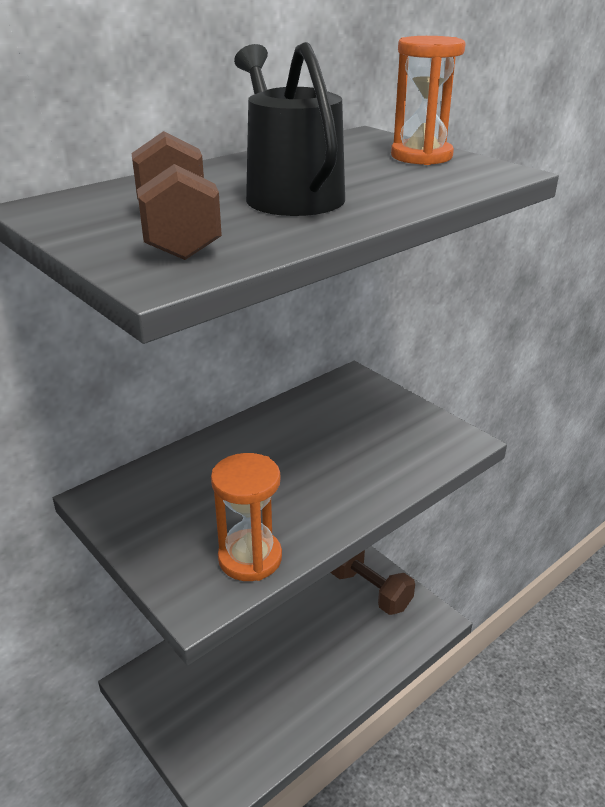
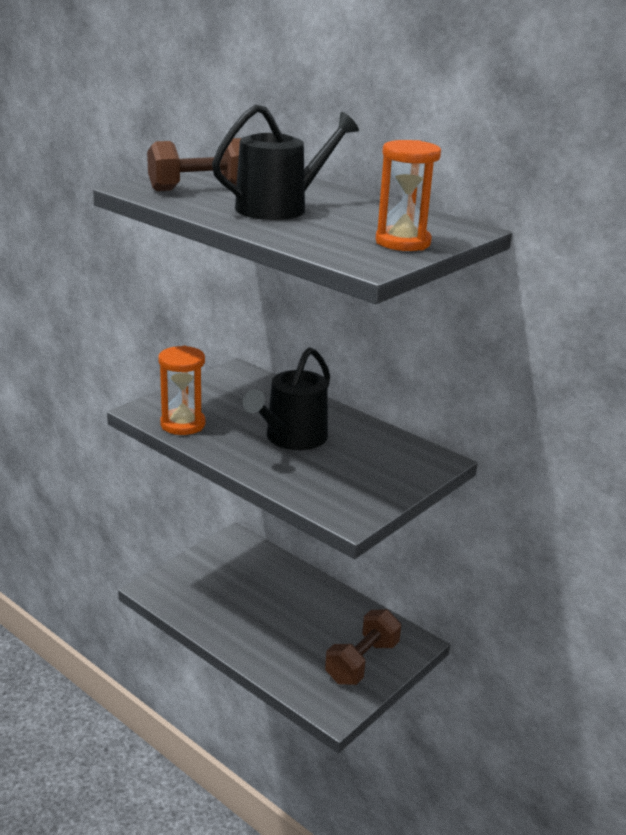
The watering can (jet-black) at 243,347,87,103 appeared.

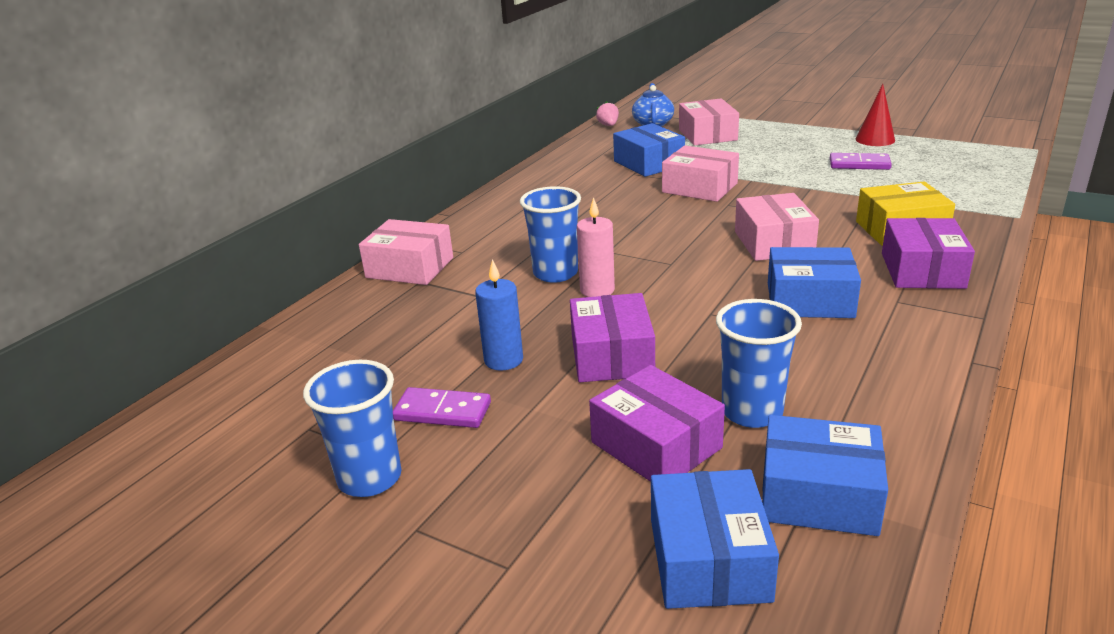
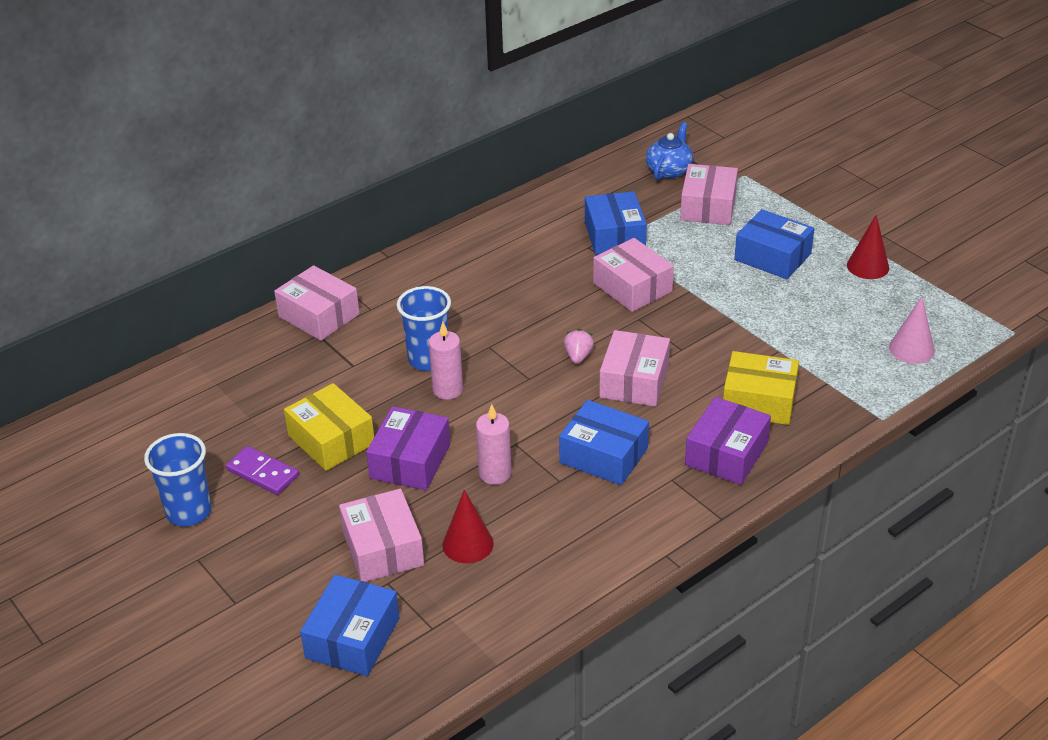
The pillar candle (blue) at 475,259,48,112 was replaced by the box (yellow) at 284,383,90,88. The box (royal purple) at 589,365,136,117 became the box (pink) at 339,489,85,93. The toy strawberry (pink) moved from 596,101,23,25 to 564,329,30,35. The tumbler (blue) at 716,299,86,129 was replaced by the cone shape (crimson) at 442,490,52,73. The box (blue) moved from 762,415,126,121 to 734,209,80,70. The domino (royal purple) at 830,153,62,17 disappeared. The pillar candle (pink) at 476,404,36,81 appeared. The cone shape (pink) at 889,296,46,68 appeared.

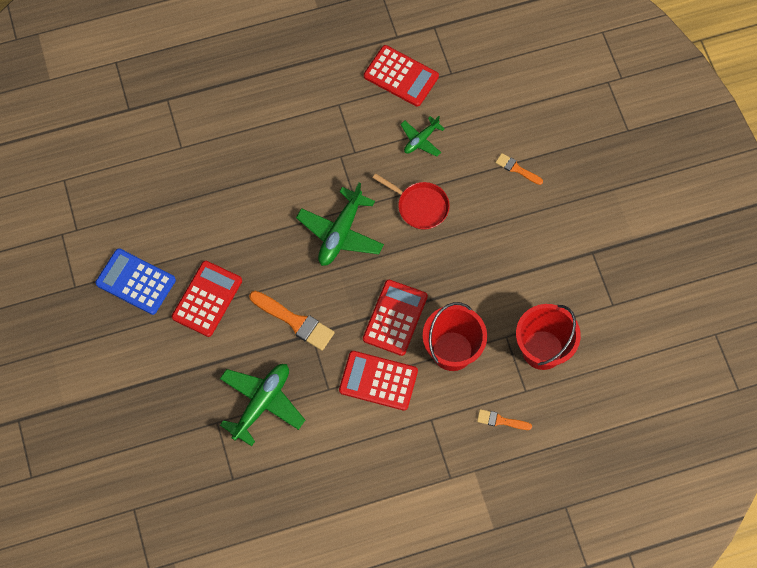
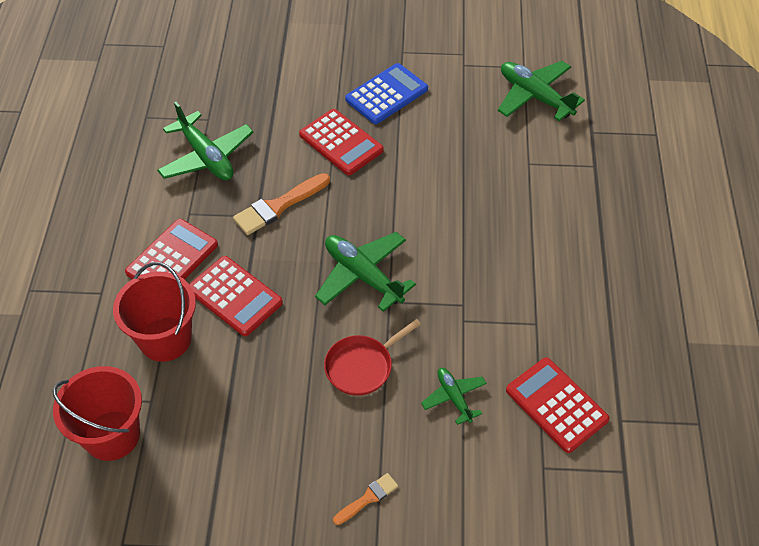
The calculator (crimson) at 364,45,75,62 turned 90 degrees clockwise. The paintbrush (bright orange) at 477,409,55,21 disappeared. The aeroplane (emerald) at 498,61,87,60 appeared.

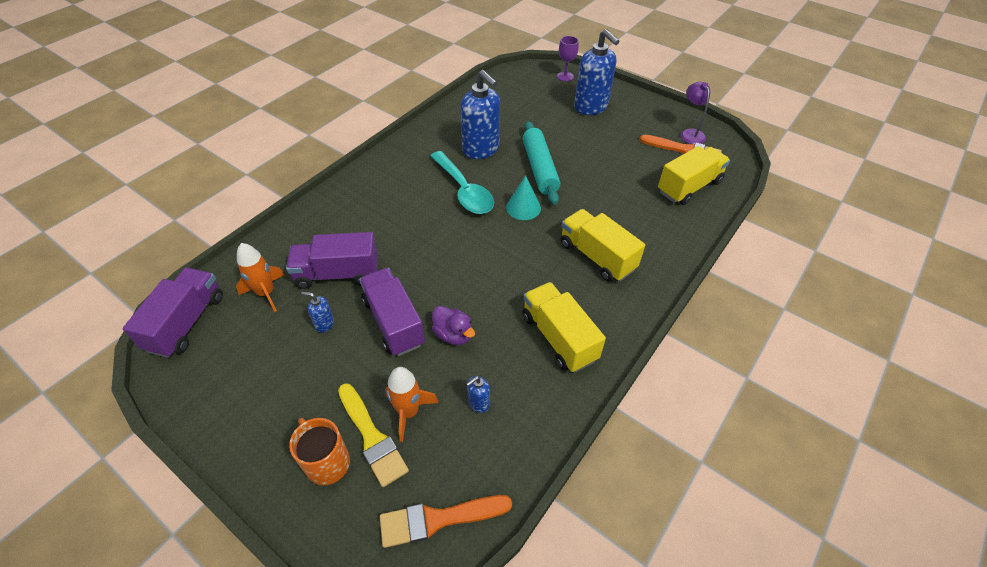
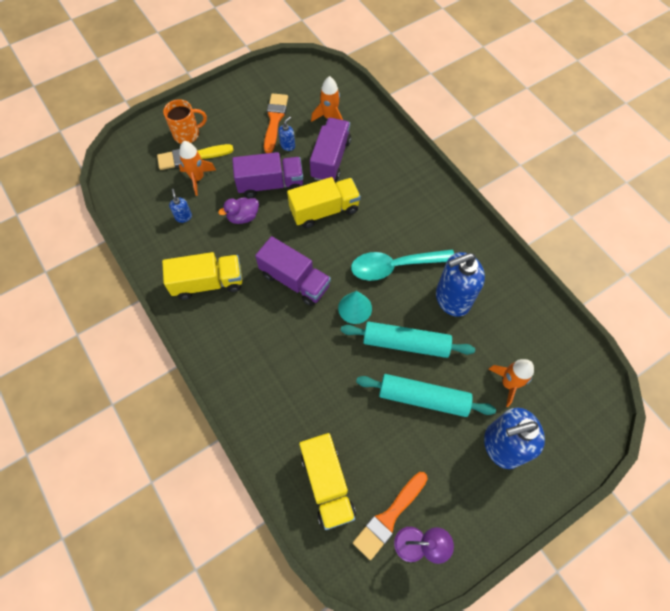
The truck (royal purple) moved from 122,268,101,90 to 255,236,76,70. The paintbrush (bright orange) moved from 380,495,132,53 to 264,93,24,60. The wine glass (royal purple) at 557,36,22,45 disappeared. The truck (yellow) moved from 561,209,84,73 to 287,177,74,51. The pastry roller (aqua) at 356,374,140,43 appeared. The spaceship (bright orange) at 489,359,45,48 appeared.

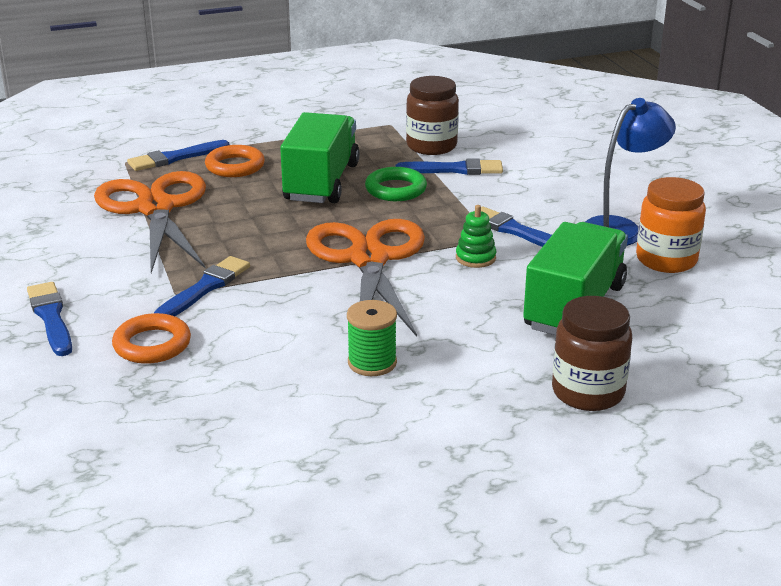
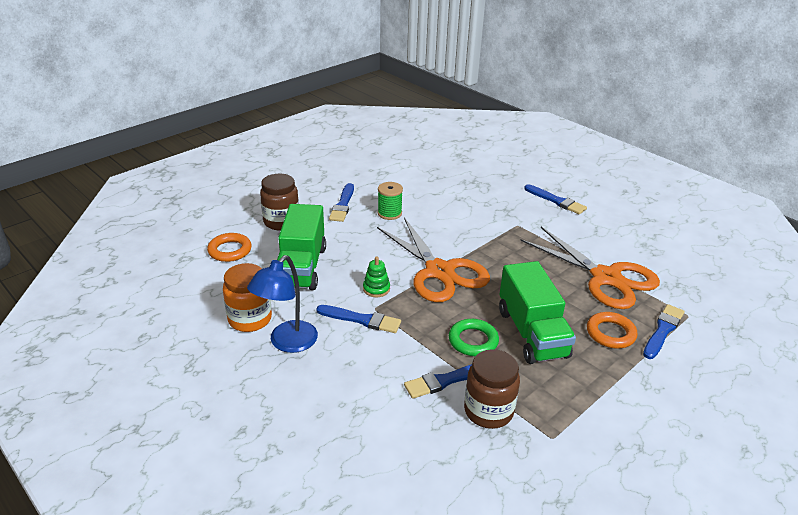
The ring (bright orange) moved from 112,313,79,51 to 207,233,45,29. The paintbrush (blue) moved from 154,256,96,60 to 329,183,25,39.

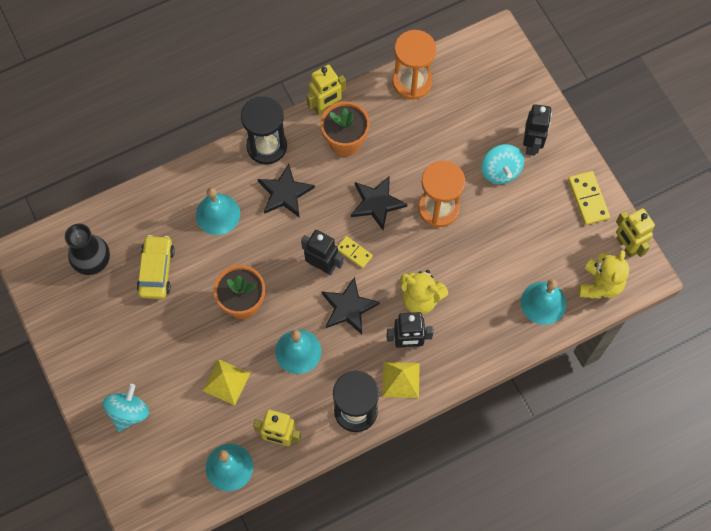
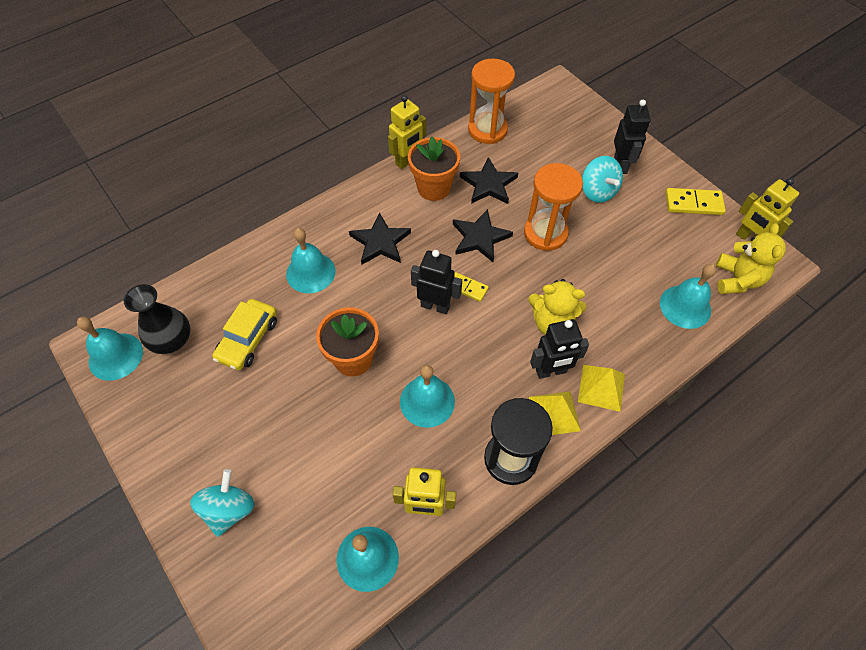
The automobile (yellow) at 137,235,38,64 turned 150 degrees counterclockwise. The pyramid (yellow) moved from 202,359,49,46 to 578,365,47,47. The hourglass (jet-black) at 241,96,46,68 disappeared. The star (jet-black) moved from 321,277,59,57 to 460,157,58,47. The domino (yellow) at 568,171,42,54 turned 60 degrees counterclockwise. The bell (aqua) at 77,317,66,64 appeared.

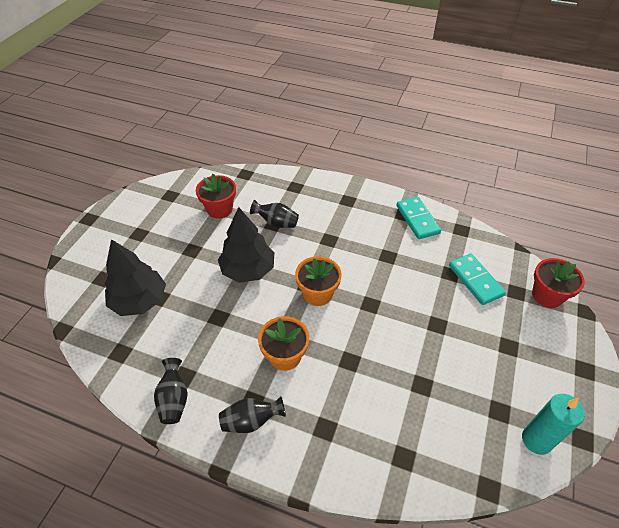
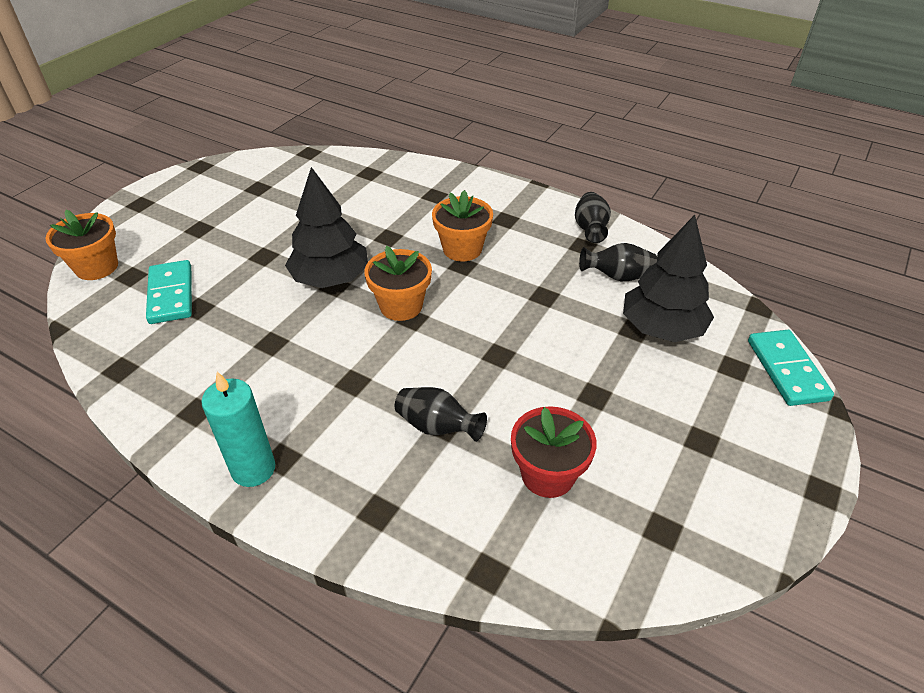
The tree (jet-black) moved from 218,207,56,76 to 285,167,83,121. The vase (jet-black) moved from 219,396,67,37 to 579,243,78,38. The domino (aqua) moved from 397,197,44,42 to 748,330,86,76. The pillar candle (aqua) moved from 522,394,63,61 to 201,371,74,116. The potted plant (crimson) at 532,258,53,50 became the potted plant (bright orange) at 45,210,73,70.

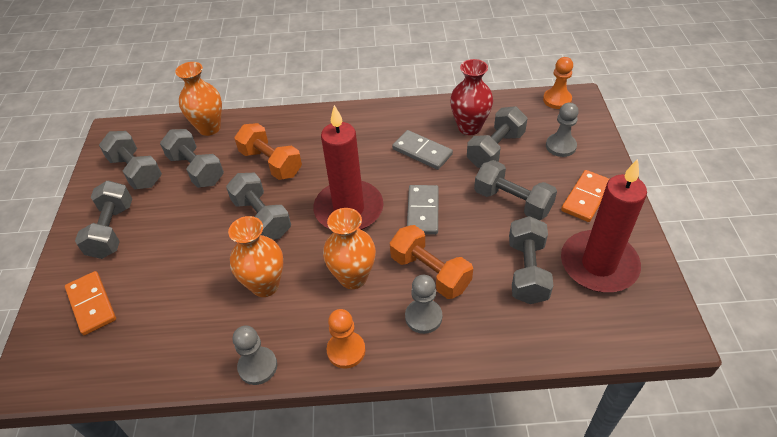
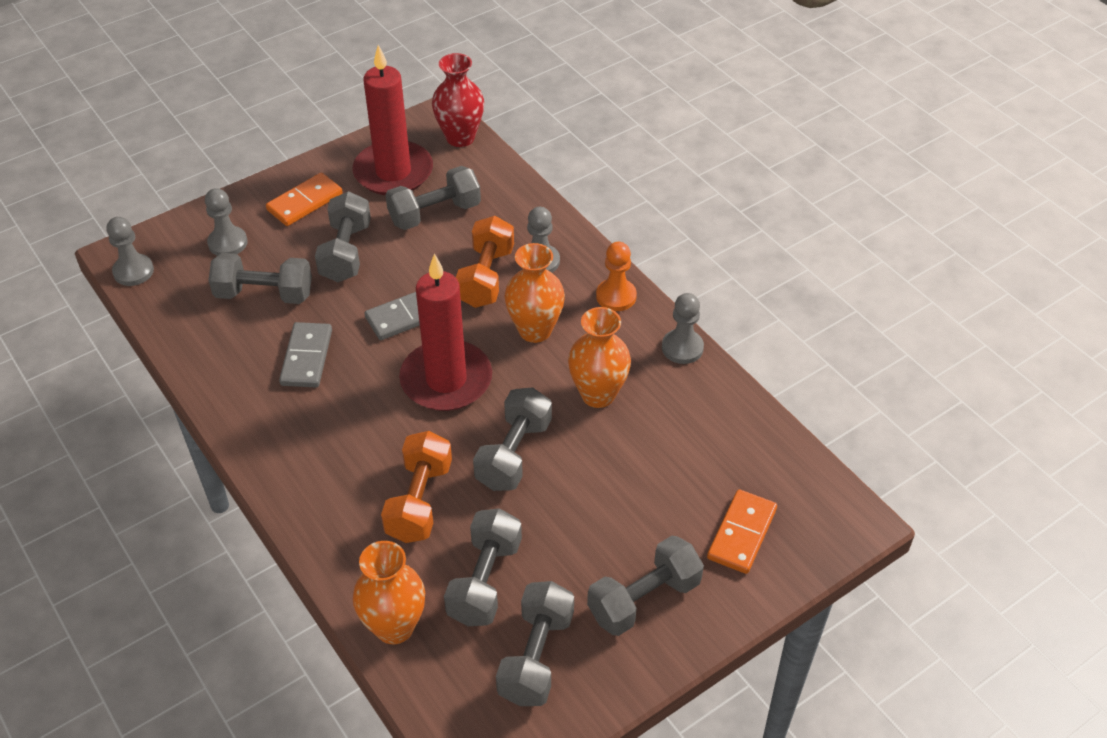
The vase (crimson) moved from 450,59,43,76 to 432,53,52,94. The game pawn (bright orange) at 543,57,30,52 became the game pawn (ash-grey) at 106,217,48,69. The domino (bright orange) at 561,170,49,52 turned 45 degrees counterclockwise.

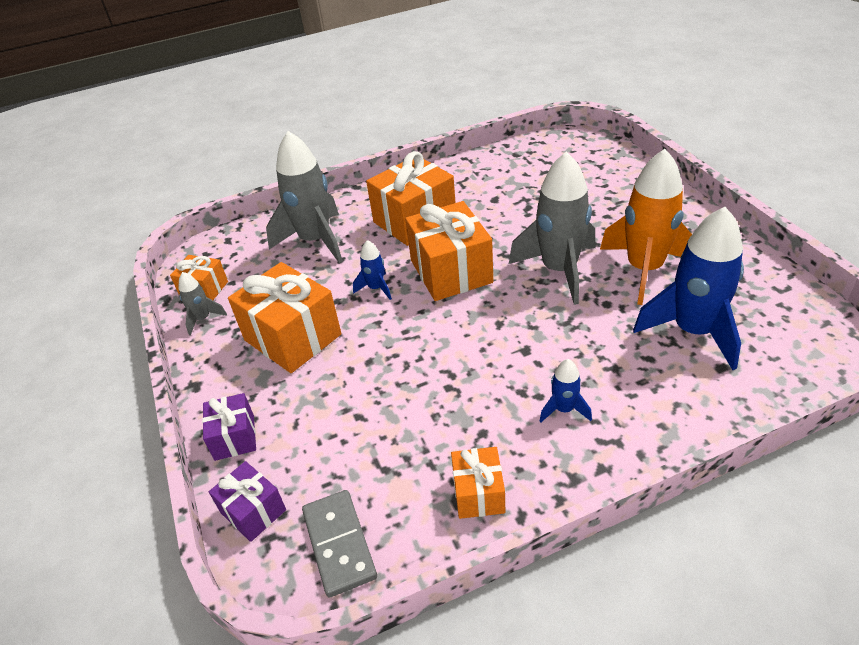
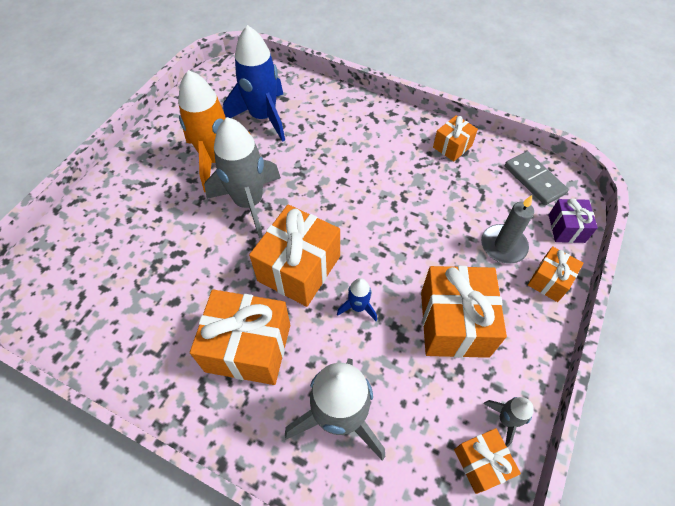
The gift (royal purple) at 202,393,54,68 became the gift (bright orange) at 528,246,55,56. The domino (ash-grey) at 302,490,75,107 turned 60 degrees counterclockwise. The spaceship (blue) at 540,359,52,63 disappeared. The pillar candle (ash-grey) at 481,195,53,69 appeared.

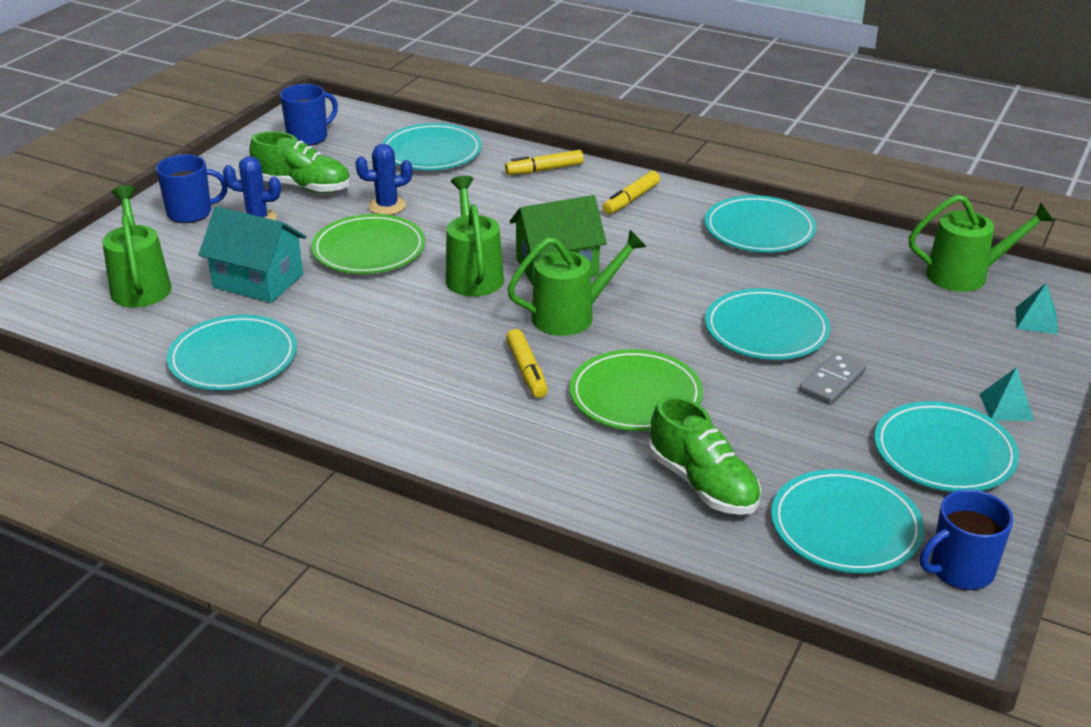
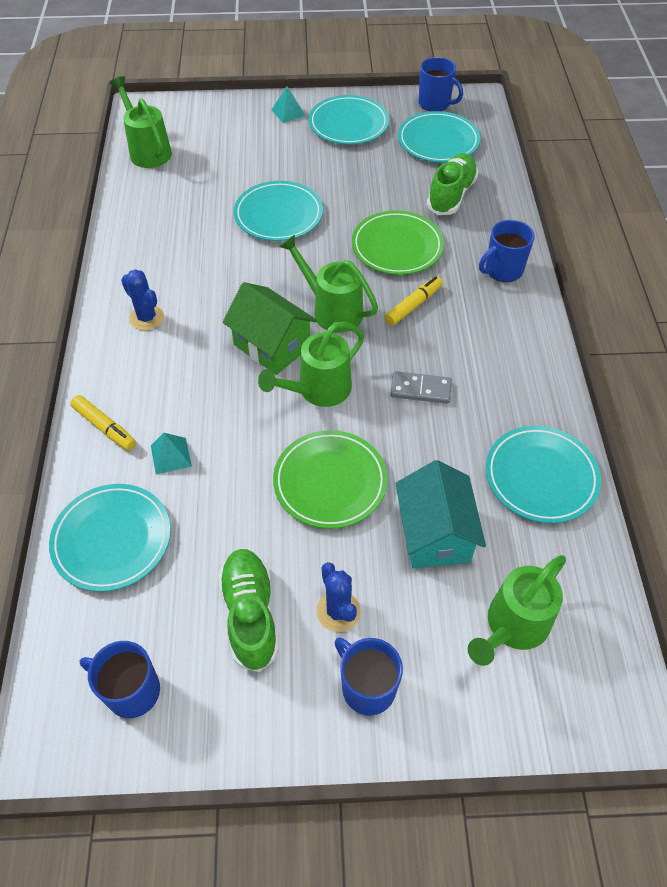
The prickly plant (blue) moved from 355,144,57,71 to 121,269,43,62. The felt pen (yellow) at 603,171,57,43 disappeared. The plate (aqua) at 705,195,111,58 disappeared. The domino (ash-grey) moved from 799,352,67,53 to 390,371,62,33. The pyramid (aqua) moved from 1016,283,42,51 to 151,433,41,42. The tea mug (blue) at 479,220,56,62 appeared.

